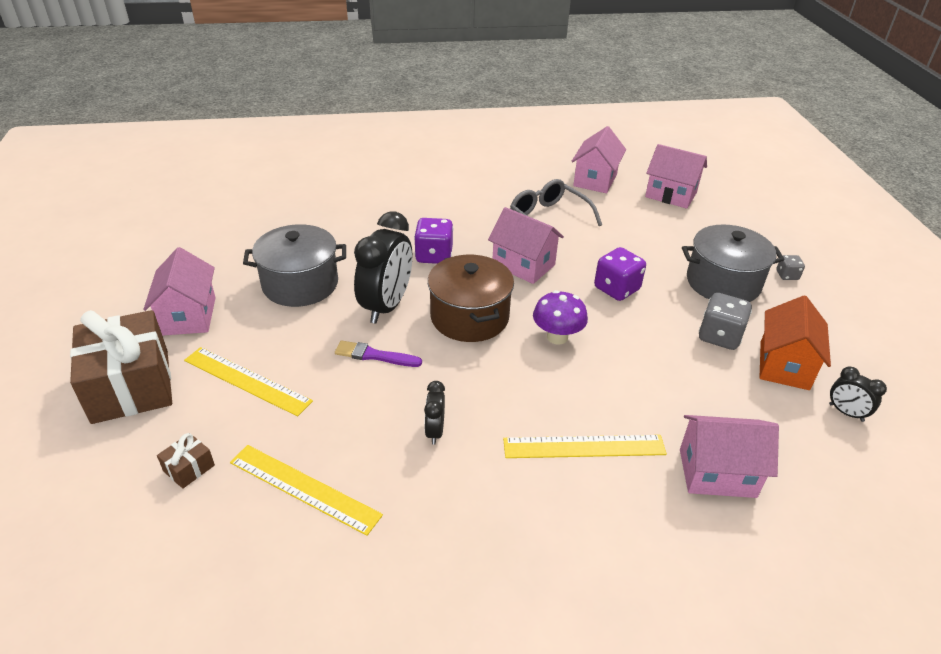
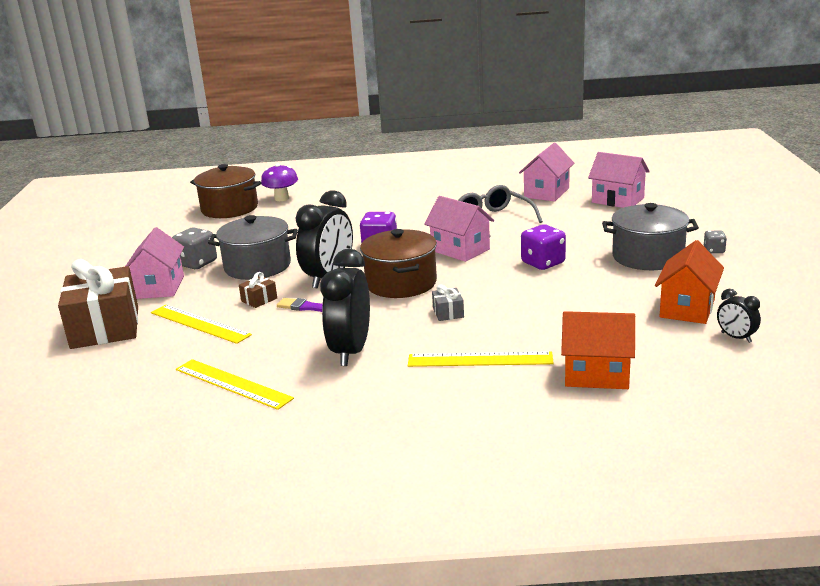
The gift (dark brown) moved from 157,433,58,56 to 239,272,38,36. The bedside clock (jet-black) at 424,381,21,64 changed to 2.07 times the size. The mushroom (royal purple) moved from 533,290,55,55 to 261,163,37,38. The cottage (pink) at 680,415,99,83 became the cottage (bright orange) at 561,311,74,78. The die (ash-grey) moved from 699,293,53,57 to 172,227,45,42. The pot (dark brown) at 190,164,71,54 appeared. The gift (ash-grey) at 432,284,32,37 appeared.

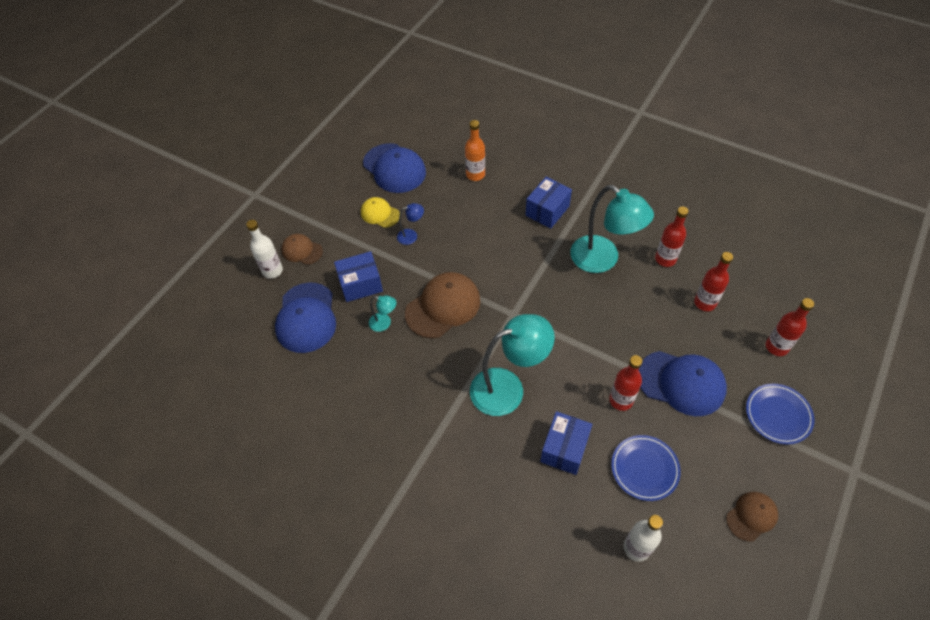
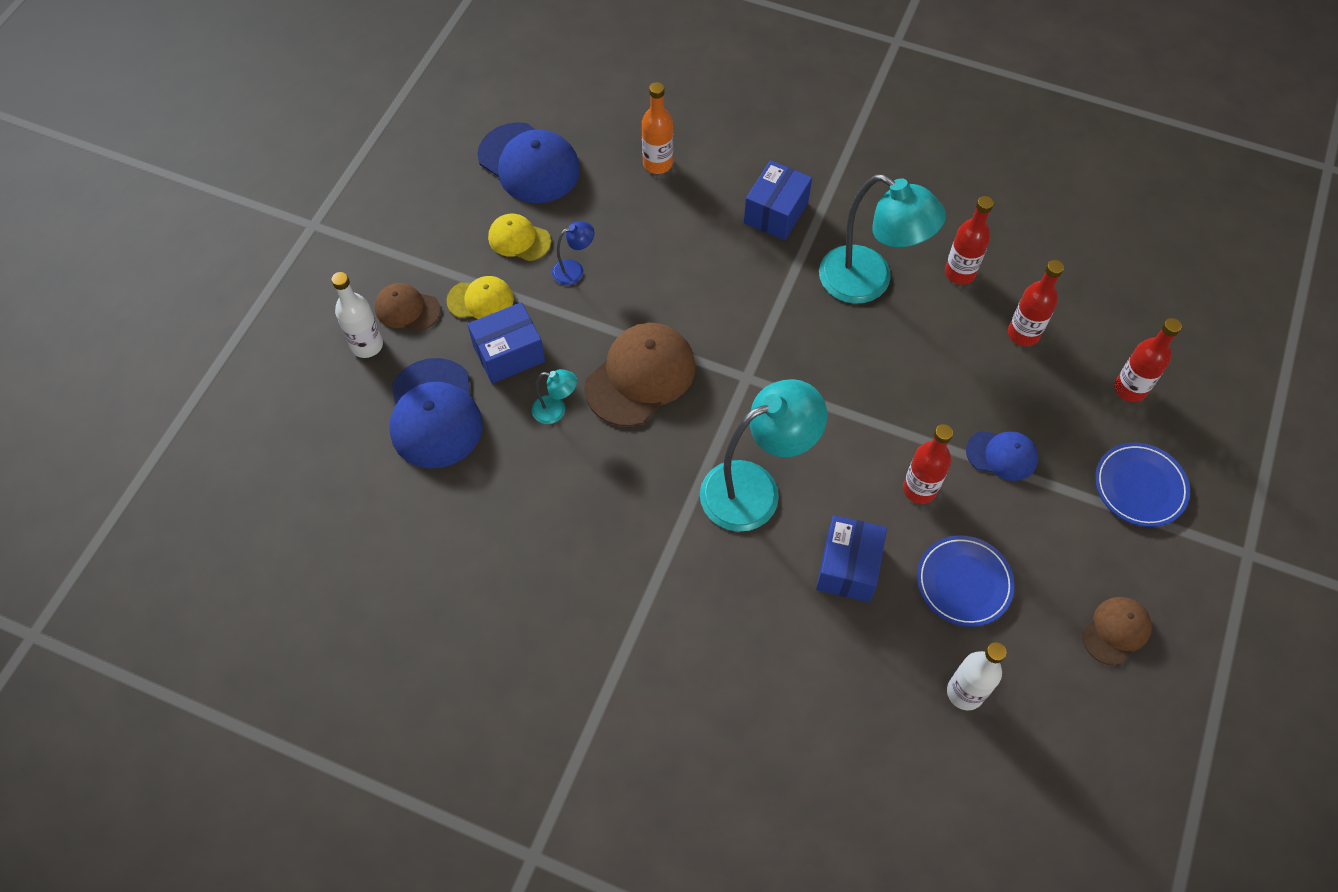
The peaked cap (blue) at 638,351,89,65 changed to 0.56 times the size. The peaked cap (yellow) at 447,276,67,43 appeared.

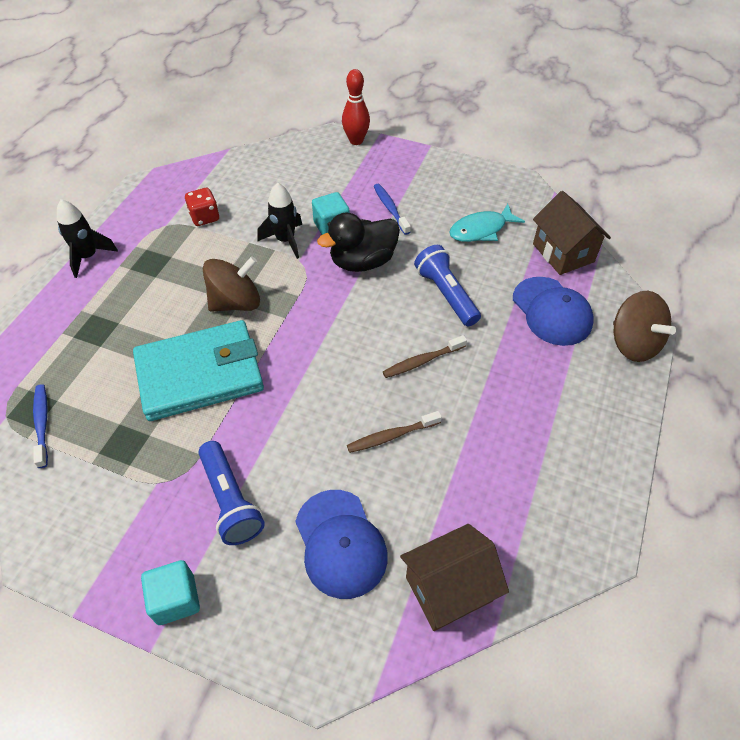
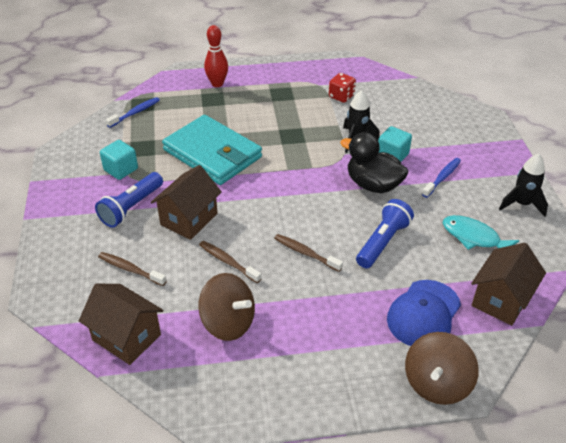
The spaceship (jet-black) moved from 57,199,61,79 to 499,154,49,63. The cube (aqua) moved from 141,560,59,65 to 100,140,38,40. The spinning top (dark brown) moved from 202,256,58,56 to 198,273,57,68. The peaked cap (blue) at 295,490,93,109 was replaced by the dental brush (dark brown) at 98,252,69,34. The tenpin (crimson) moved from 342,69,28,76 to 204,25,24,62. The cottage (dark brown) at 151,165,71,75 appeared.

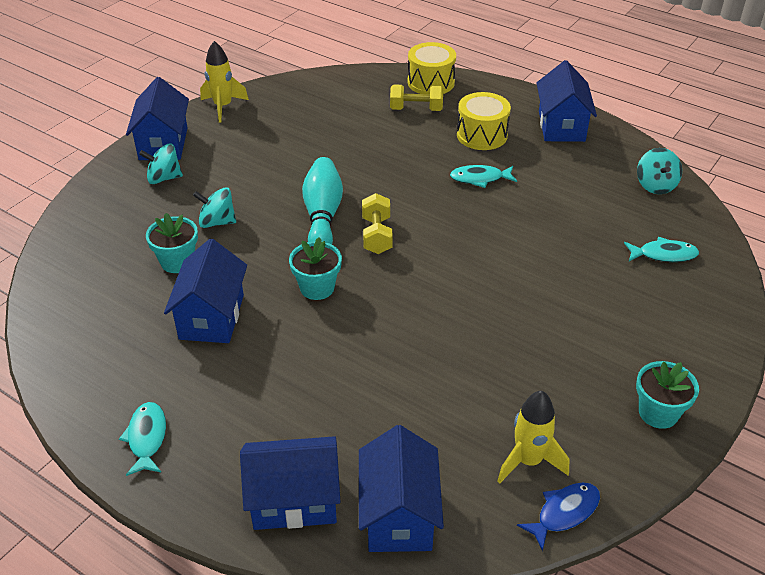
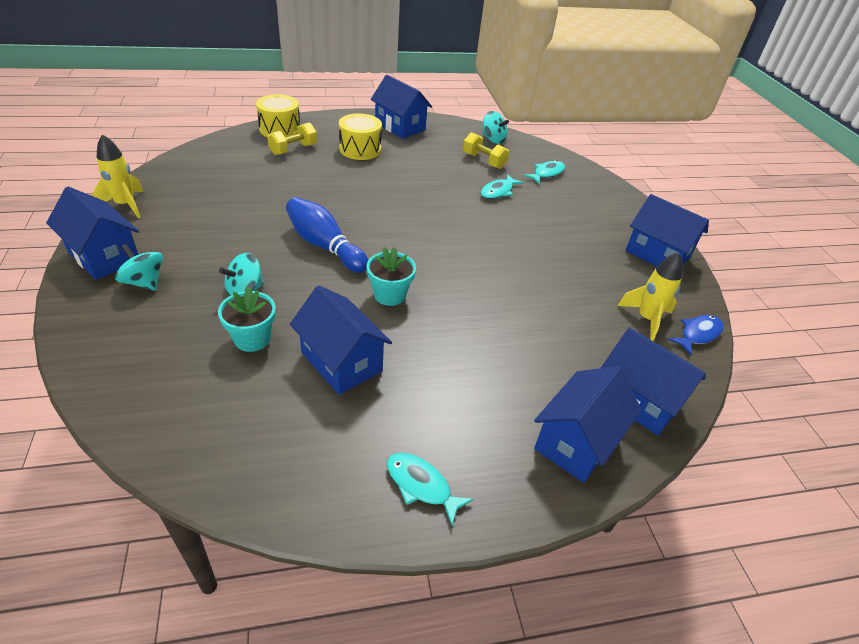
The spinning top (aqua) at 139,144,44,40 turned 90 degrees clockwise. The tenpin (aqua) at 302,157,41,87 became the tenpin (blue) at 286,197,82,76. The hand weight (yellow) moved from 362,193,31,61 to 463,132,46,37. The fish (aqua) moved from 450,165,67,23 to 481,174,43,25. The fish (blue) at 517,482,83,69 turned 45 degrees clockwise. The potted plant (aqua) at 636,361,63,68 was replaced by the cottage (blue) at 625,194,84,73.

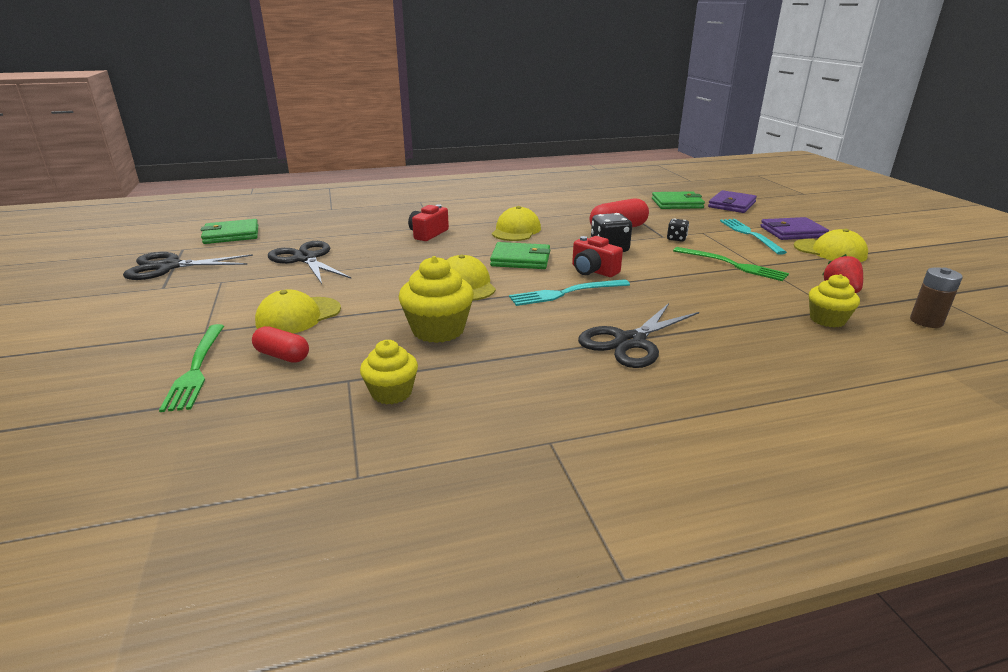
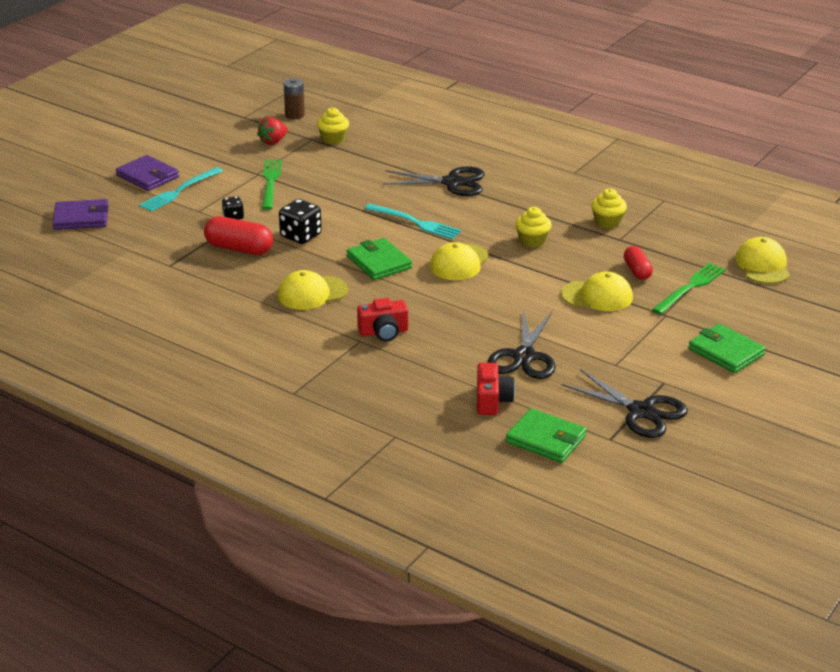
The muffin (yellow) at 399,256,75,87 changed to 0.65 times the size. The compact camera (crimson) moved from 572,236,51,41 to 477,363,38,52. The card wallet (emerald) moved from 652,191,53,18 to 688,324,78,49. The peaked cap (yellow) moved from 794,229,74,33 to 735,237,55,47.

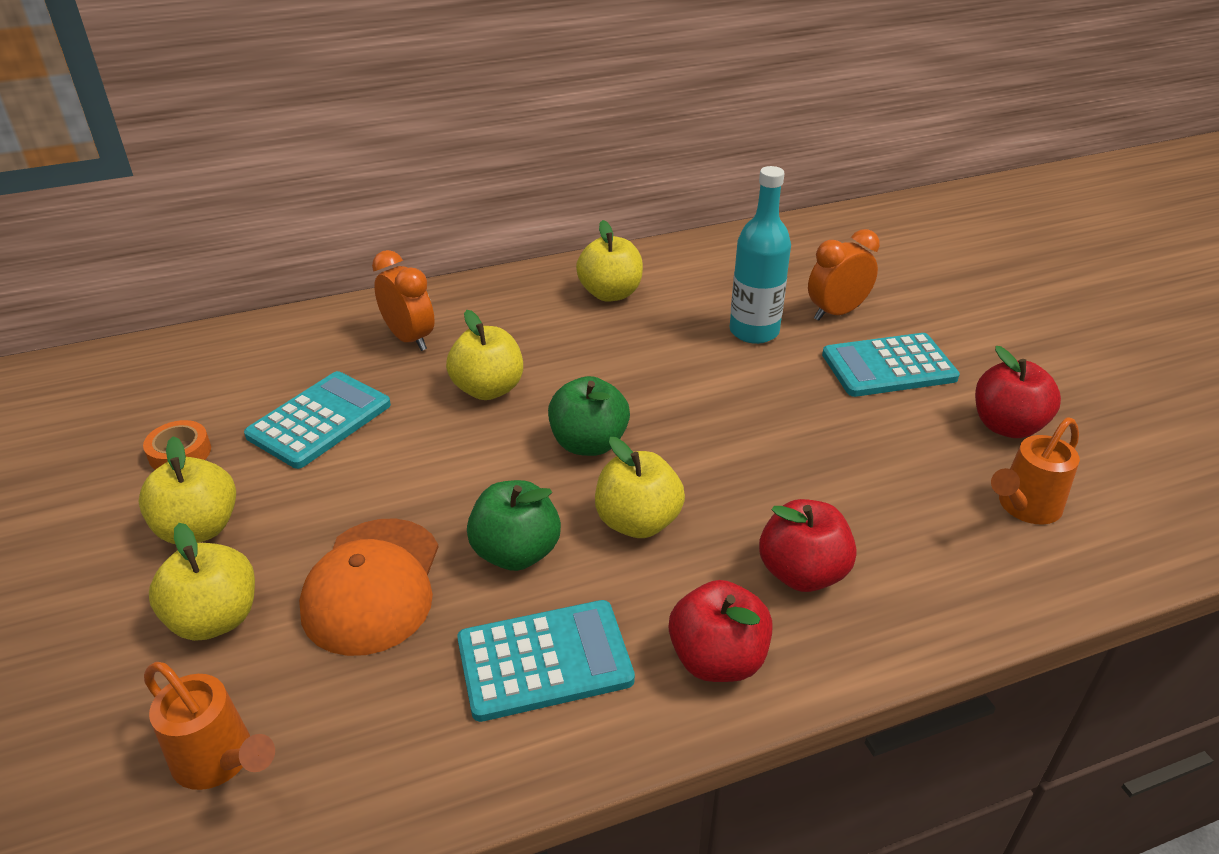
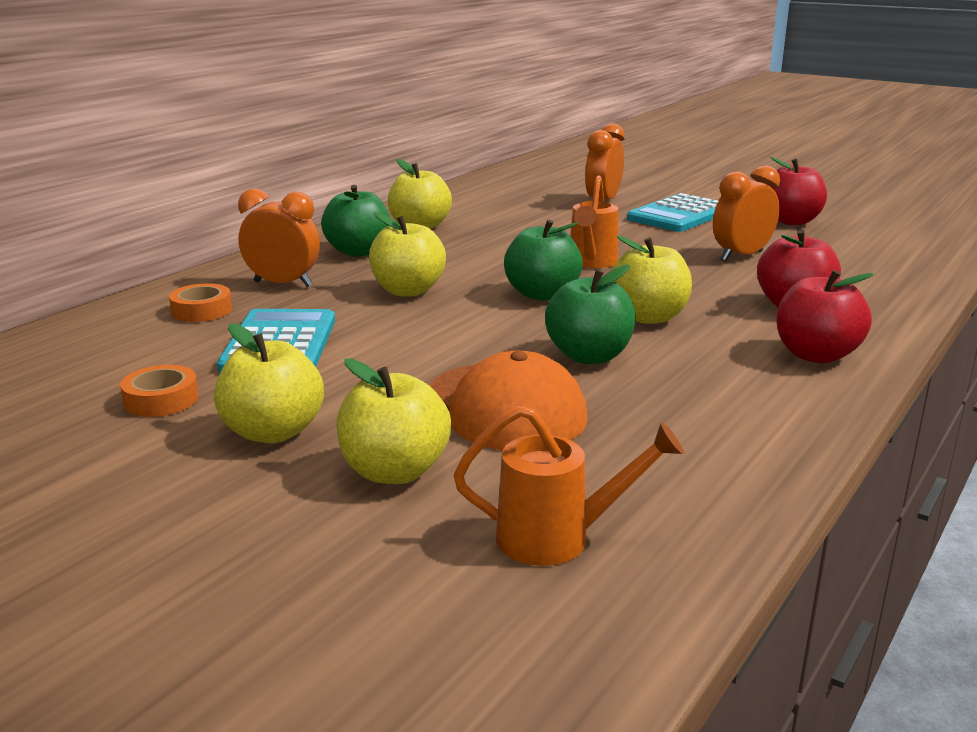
The calculator (aqua) at 457,600,178,122 disappeared. The bottle (aqua) at 730,166,61,178 disappeared. The watering can (bright orange) moved from 991,417,89,108 to 570,176,48,92. The roll of tape (bright orange) at 169,283,63,39 appeared. The apple (emerald) at 321,185,69,72 appeared. The bedside clock (bright orange) at 713,165,67,96 appeared.

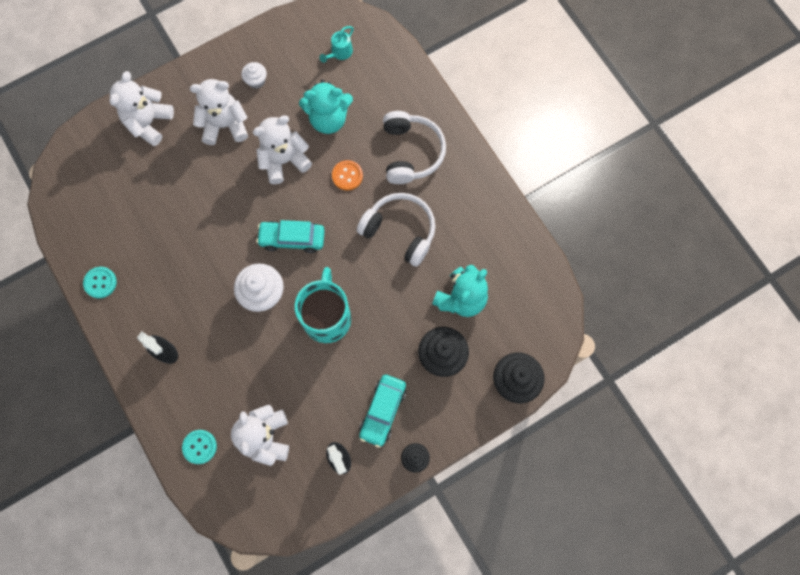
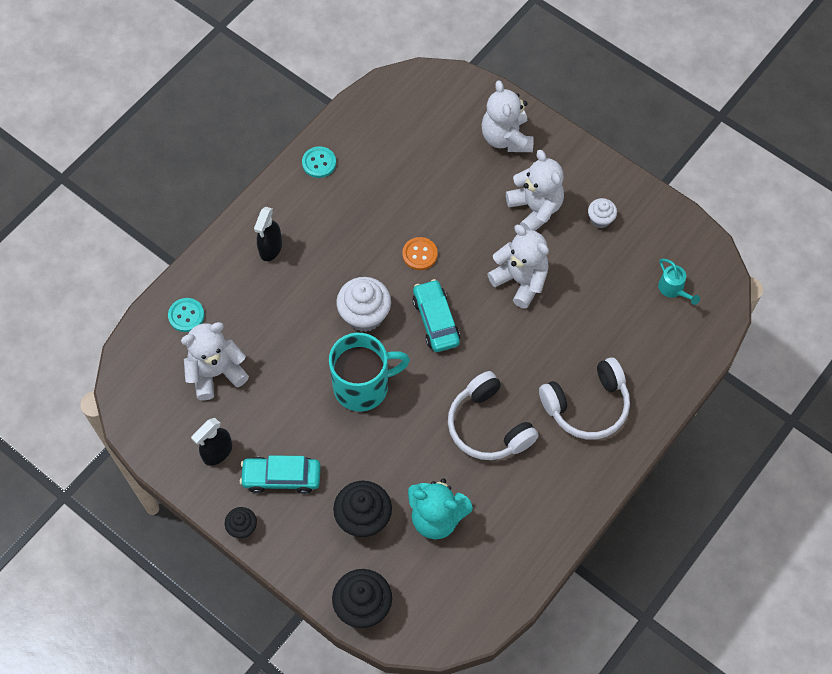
The teddy (pure white) at 109,71,65,75 turned 105 degrees counterclockwise. The teddy (aqua) at 299,79,54,55 disappeared. The watering can (aqua) at 319,26,35,37 turned 135 degrees counterclockwise. The button (bright orange) moved from 332,160,31,31 to 402,237,36,33. The over-ear headphones (pure white) at 357,193,78,74 turned 135 degrees clockwise.

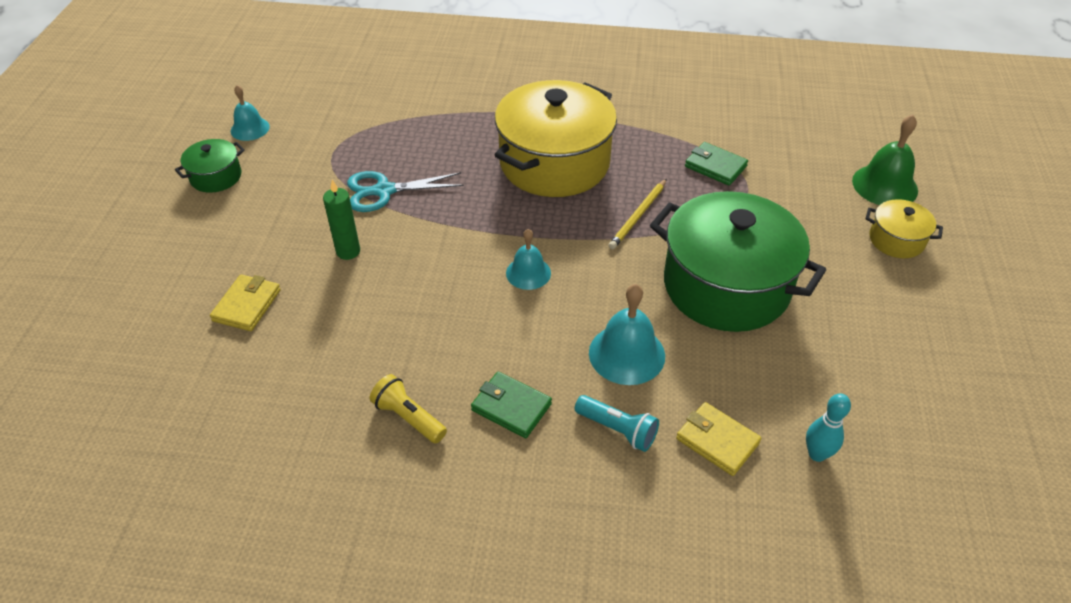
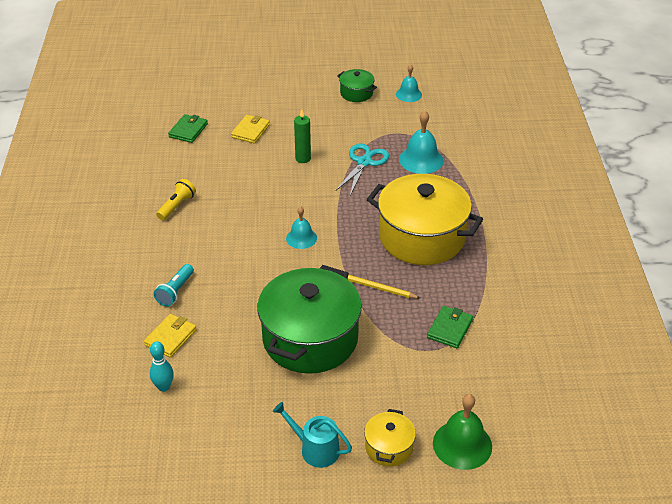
The card wallet (yellow) at 210,274,71,57 turned 75 degrees counterclockwise. The scissors (aqua) at 347,171,117,41 turned 45 degrees clockwise. The card wallet (emerald) moved from 471,372,81,66 to 168,114,40,29. The bell (aqua) moved from 589,284,76,101 to 399,111,45,63. The watering can (aqua) at 273,402,79,66 appeared.

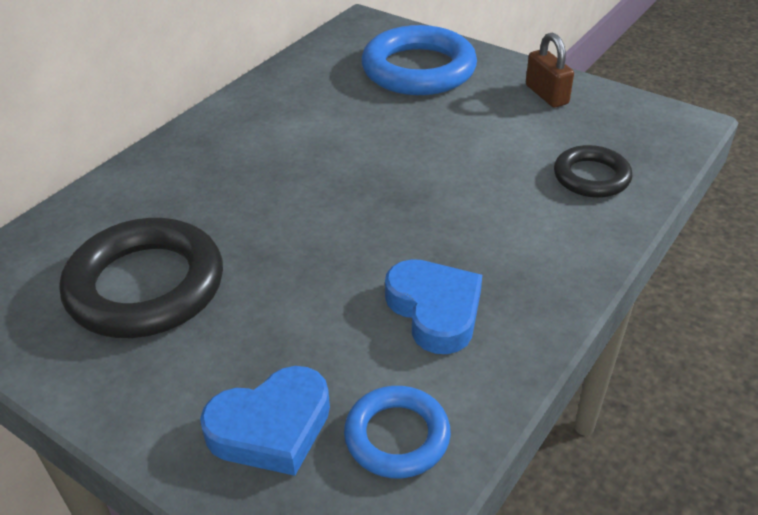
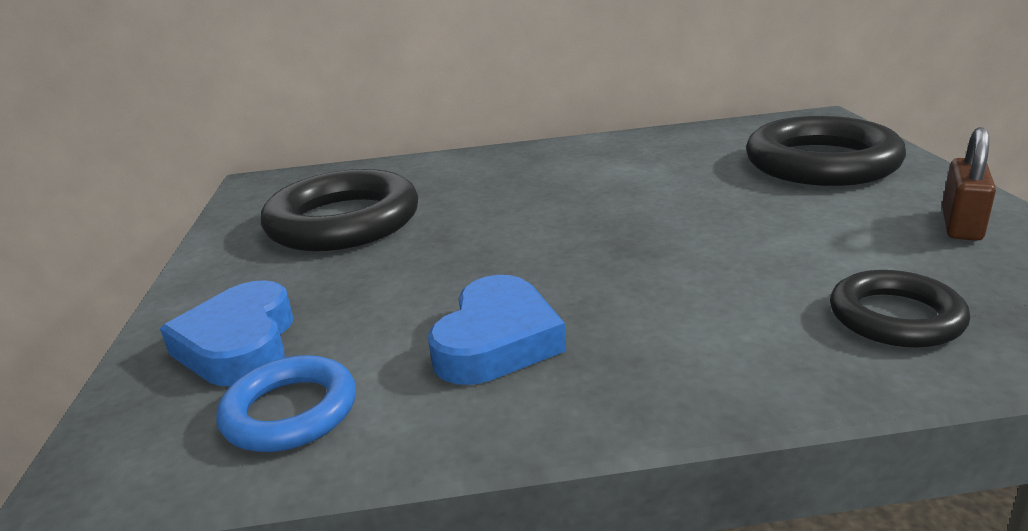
The heart (blue) at 200,366,130,110 turned 60 degrees clockwise. The ring (blue) at 362,25,115,70 became the ring (jet-black) at 746,116,160,70.

